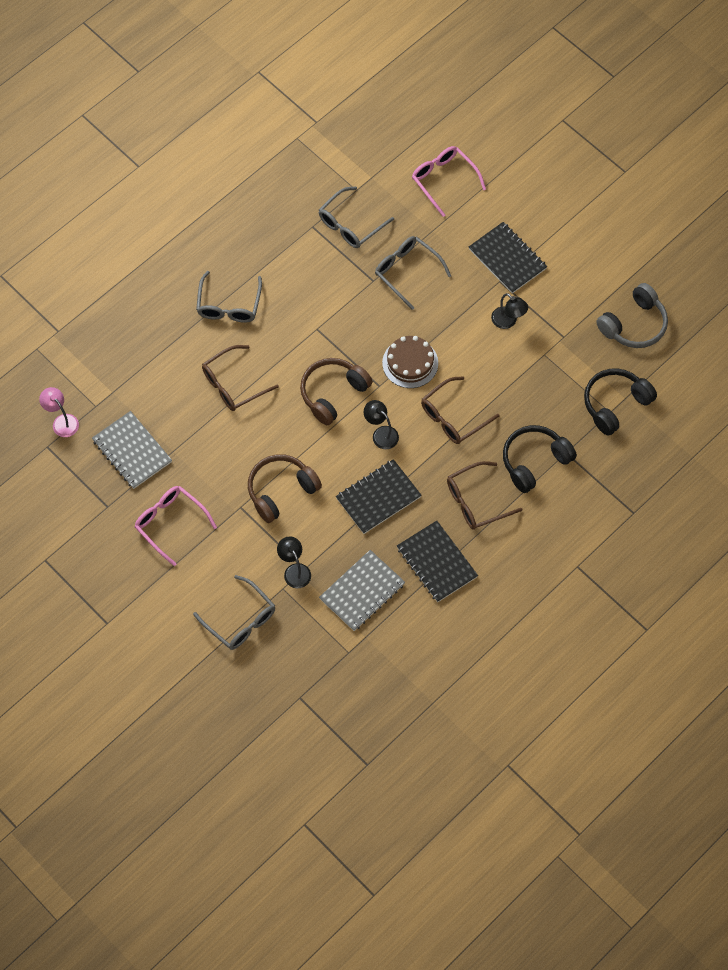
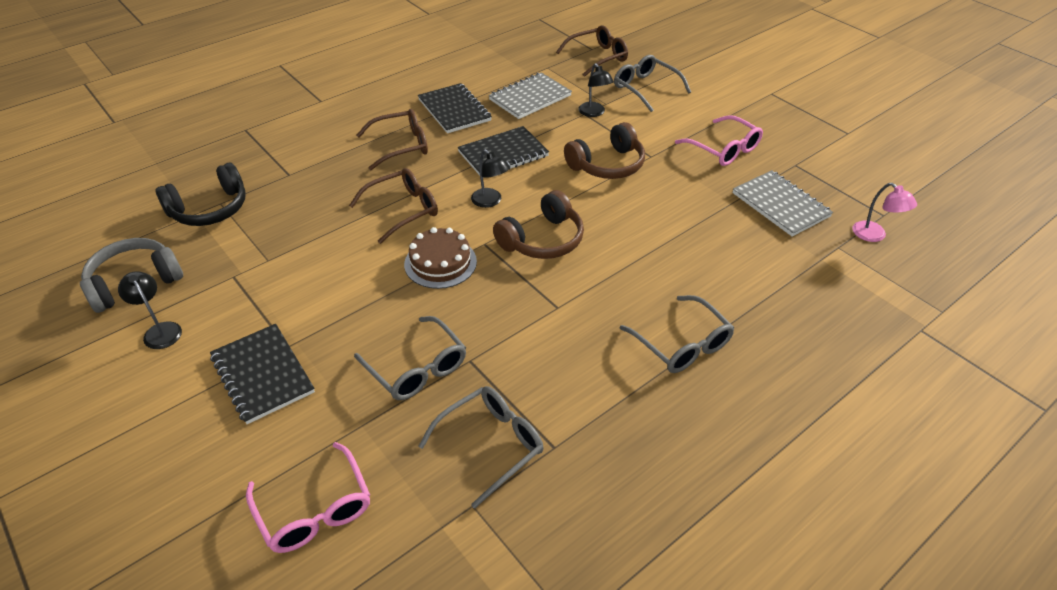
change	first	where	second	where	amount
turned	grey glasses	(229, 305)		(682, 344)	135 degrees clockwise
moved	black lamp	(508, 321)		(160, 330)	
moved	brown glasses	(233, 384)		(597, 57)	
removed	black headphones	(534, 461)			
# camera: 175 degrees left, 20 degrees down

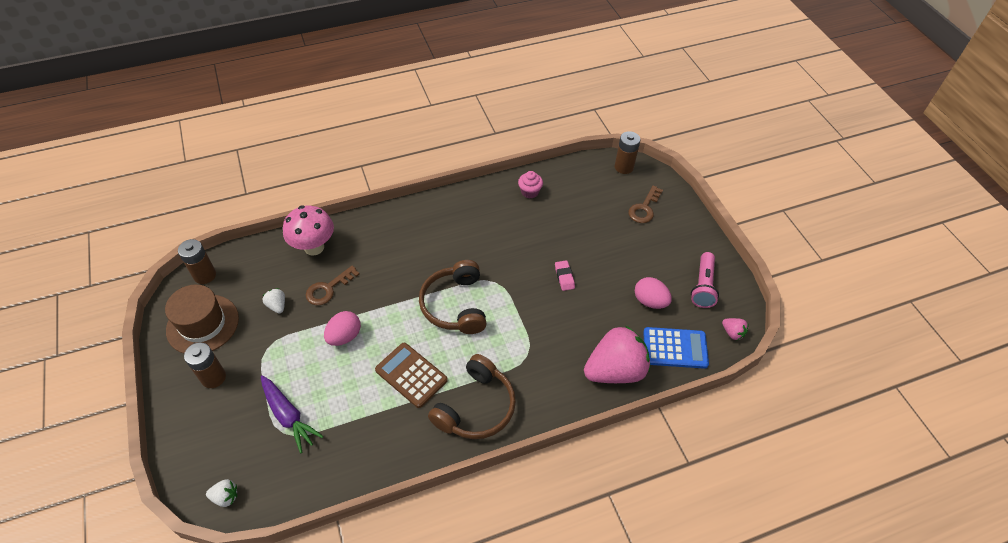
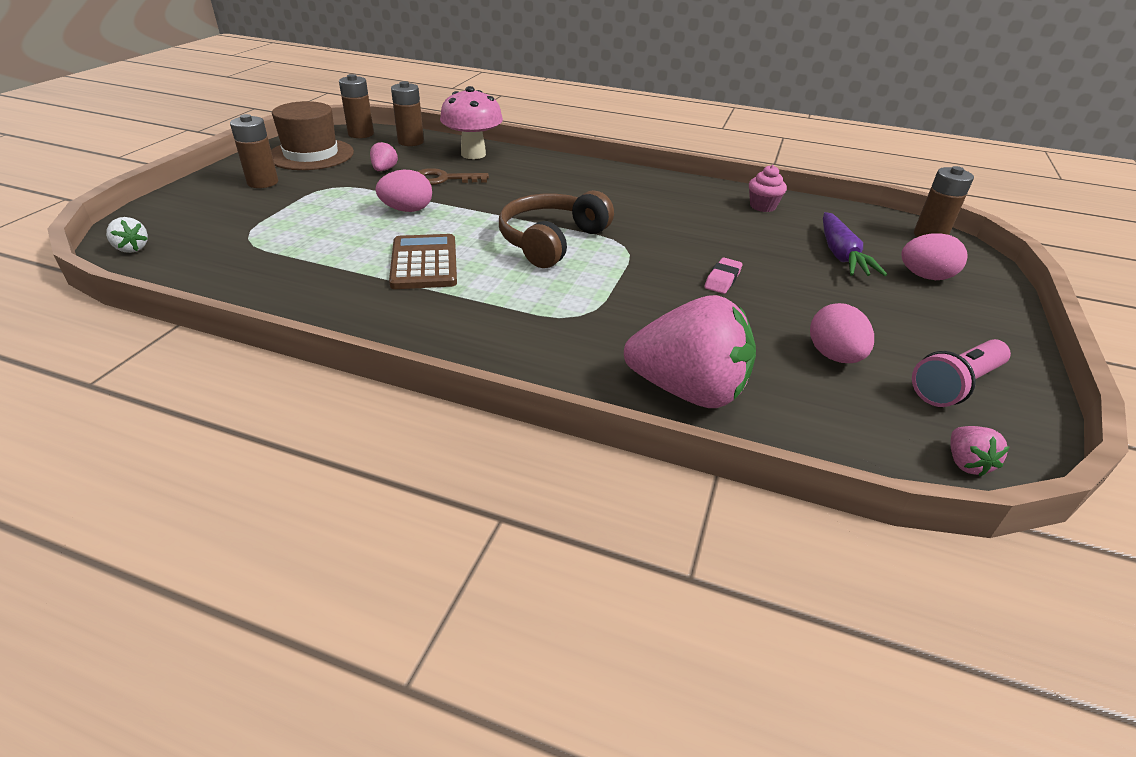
change	first	where	second	where	amount
replaced	brown key	(644, 208)	pink egg	(925, 276)	
recoloured	white strawberry	(277, 306)	pink strawberry	(384, 170)	
removed	blue calculator	(675, 348)			
removed	brown headphones	(476, 407)			
moved	purple carrot	(288, 416)		(840, 255)	
added			brown battery	(411, 142)	
# camera: 40 degrees right, 15 degrees down

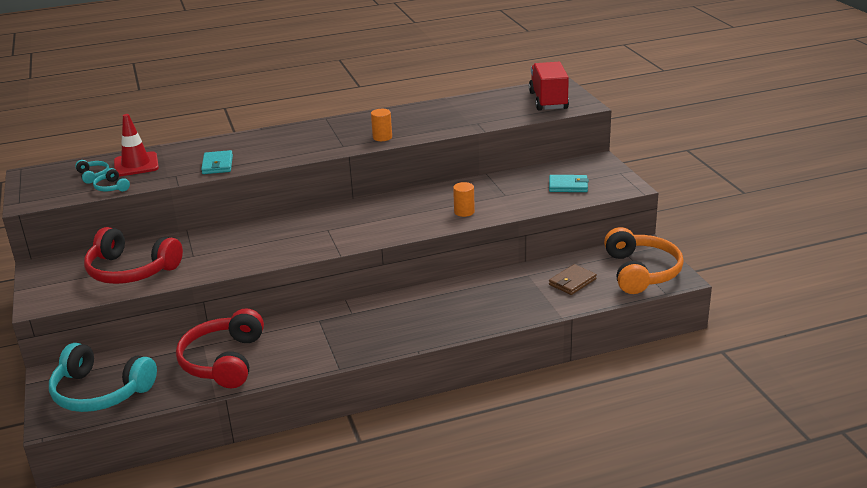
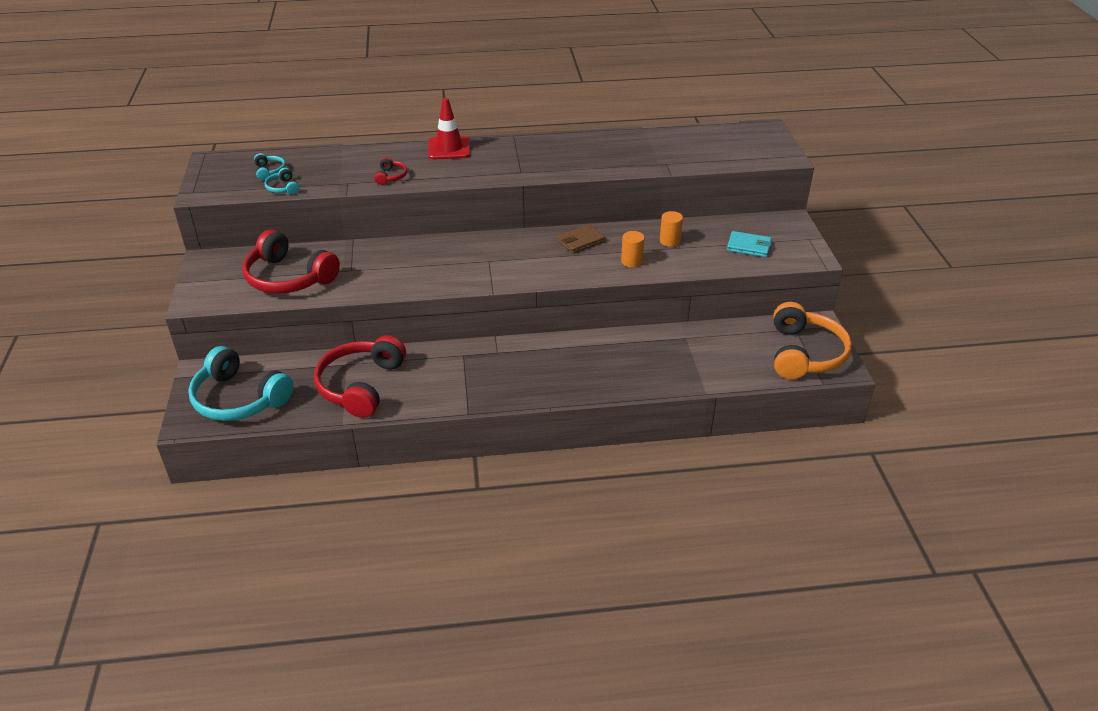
change	first	where	second	where	amount
removed	red truck	(548, 101)			
moved	orange cylinder	(382, 137)		(669, 241)	
moved	red traffic cone	(136, 165)		(449, 148)	
replaced	turquoise wallet	(217, 165)	red headphones	(391, 176)	
moved	brown wallet	(572, 282)		(580, 241)	
# camera: 10 degrees right, 10 degrees up

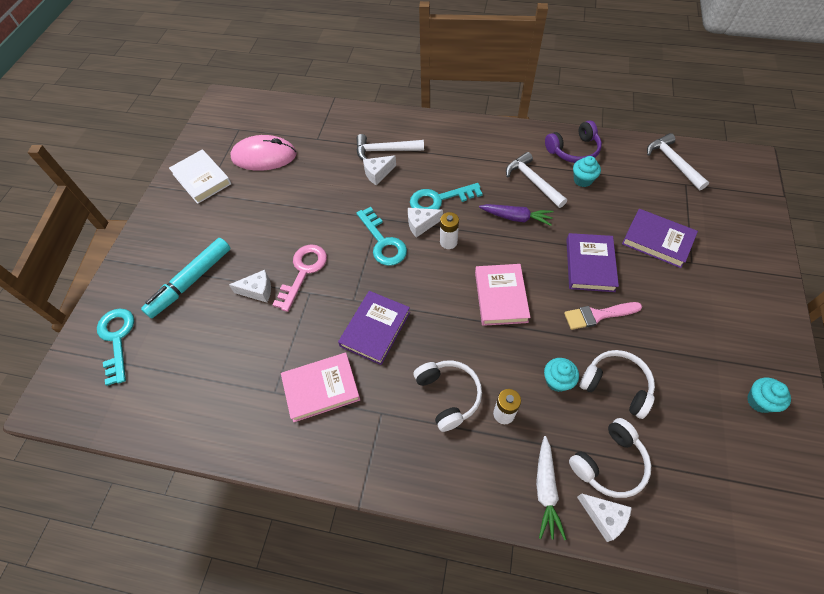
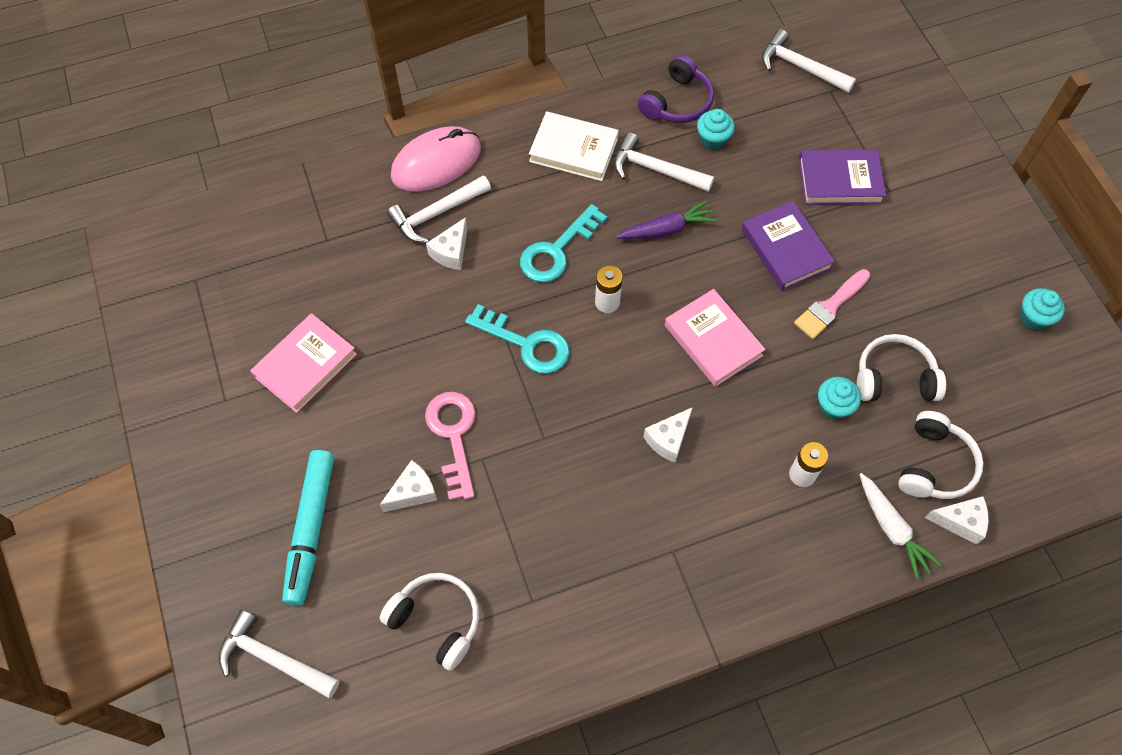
change	first	where	second	where	amount
moved	pink mouse	(264, 156)		(436, 162)	
moved	white book	(201, 179)		(573, 150)	
moved	white cheese	(421, 225)		(668, 439)	
removed	purple book	(375, 329)			
replaced	turquoise key	(117, 339)	white hammer	(273, 658)	
moved	pink book	(321, 388)		(305, 365)	
moved	white headphones	(448, 395)		(436, 621)	
# camera: 35 degrees left, 5 degrees up

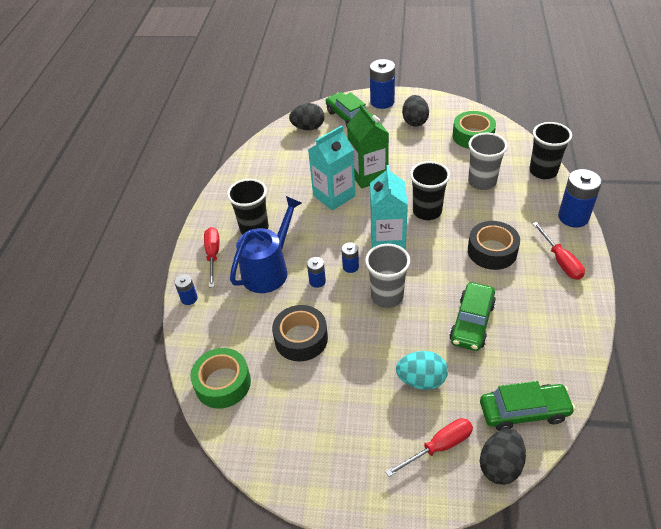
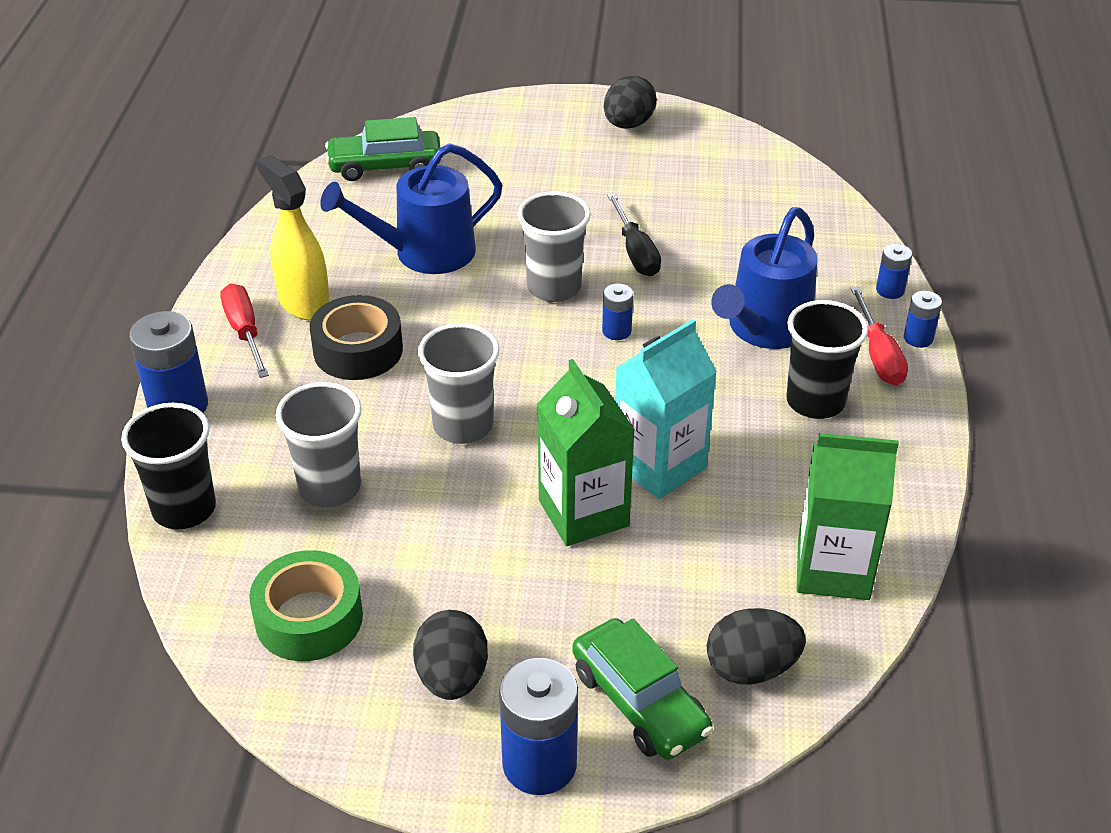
change	first	where	second	where	amount
recoloured	black cup	(427, 211)	grey cup	(463, 426)	
removed	turquoise carton	(388, 240)			
moved	blue battery	(317, 281)		(918, 338)	
replaced	green car	(472, 322)	blue watering can	(424, 253)	
removed	black tape	(301, 338)			
removed	green tape	(223, 383)			
removed	turquoise egg	(421, 380)			
removed	red screwdriver	(439, 447)			
moved	black egg	(500, 465)		(628, 124)	
added			yellow spray bottle	(303, 303)	
added			black screwdriver	(635, 252)	
added			green carton	(833, 569)	
# camera: 175 degrees right, 5 degrees down

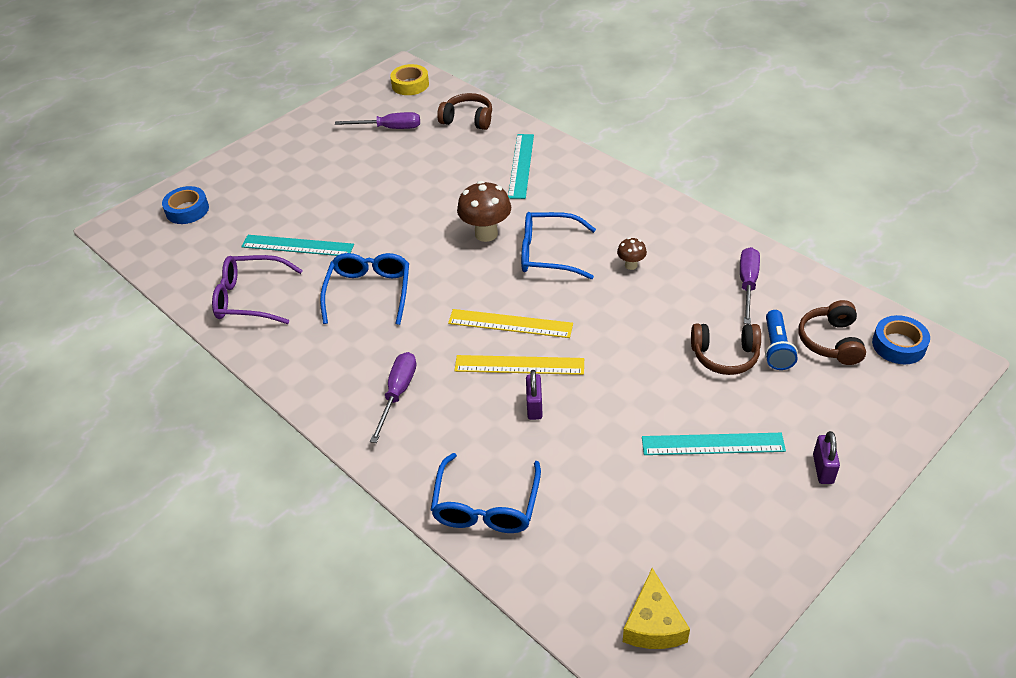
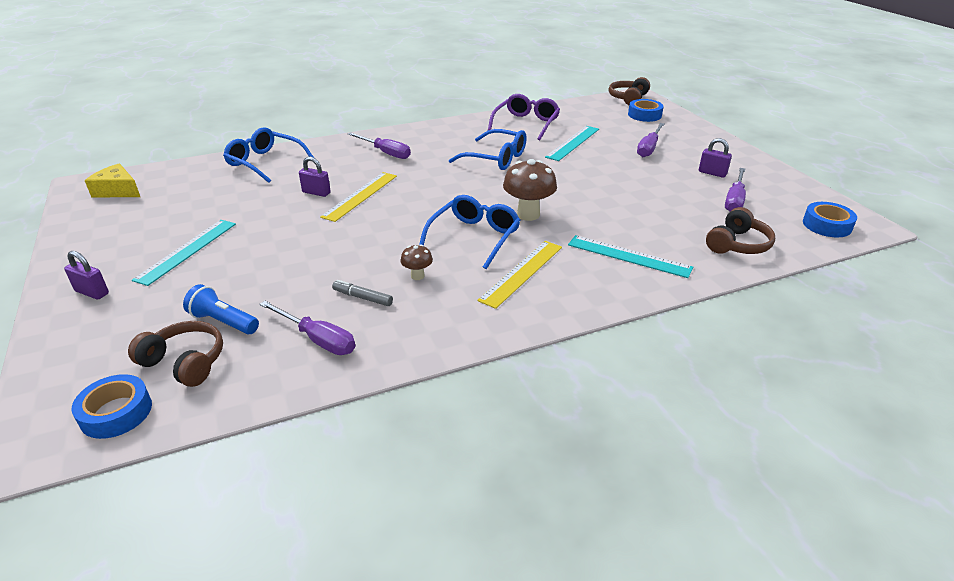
change	first	where	second	where	amount
recoloured	yellow tape	(410, 84)	blue tape	(827, 225)	
moved	yellow ruler	(510, 324)		(522, 272)	
moved	brown headphones	(725, 356)		(628, 98)	
added			purple screwdriver	(649, 148)	
added			purple padlock	(712, 173)	
added			grey marker	(362, 298)	
# camera: 110 degrees right, 10 degrees down

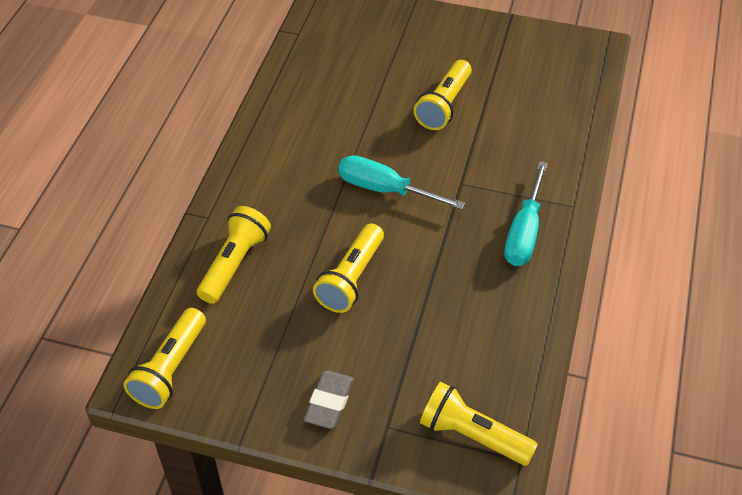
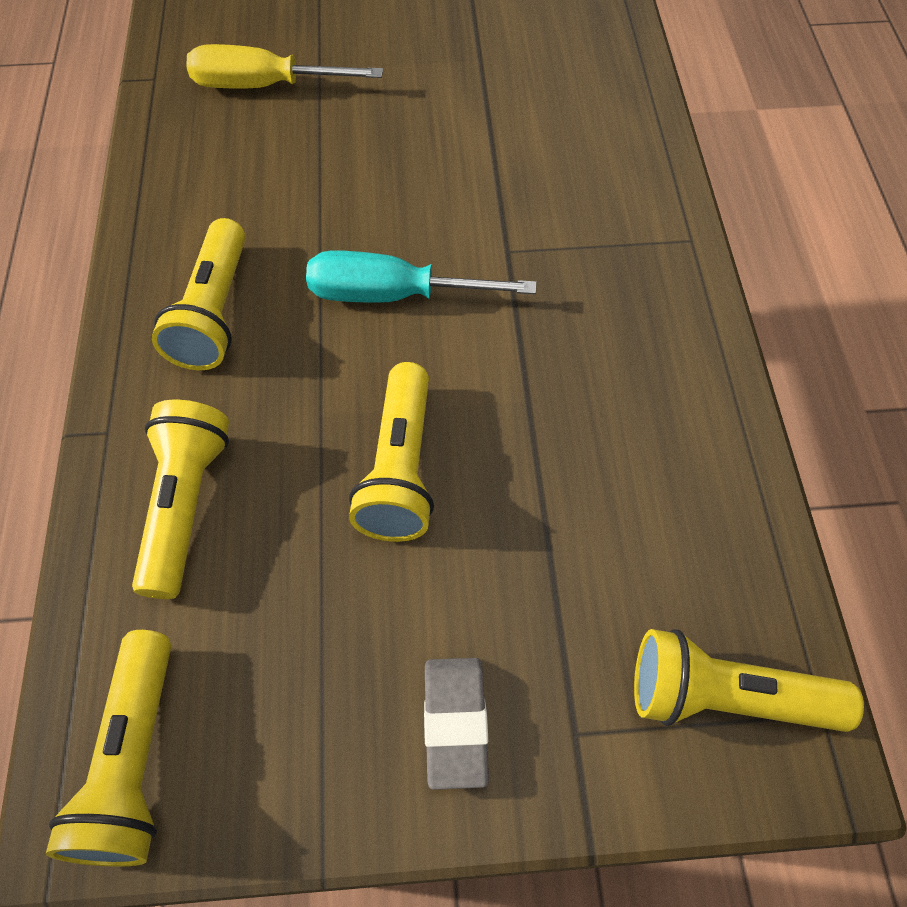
change	first	where	second	where	amount
moved	yellow flashlight	(444, 105)		(214, 312)	
removed	turquoise screwdriver	(524, 232)			
added			yellow screwdriver	(265, 86)	
# camera: 20 degrees left, 10 degrees up

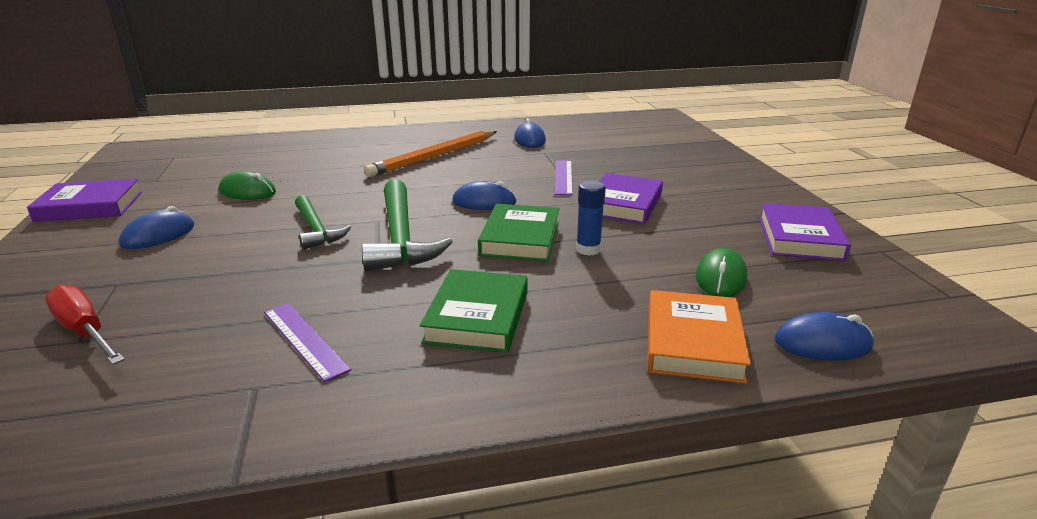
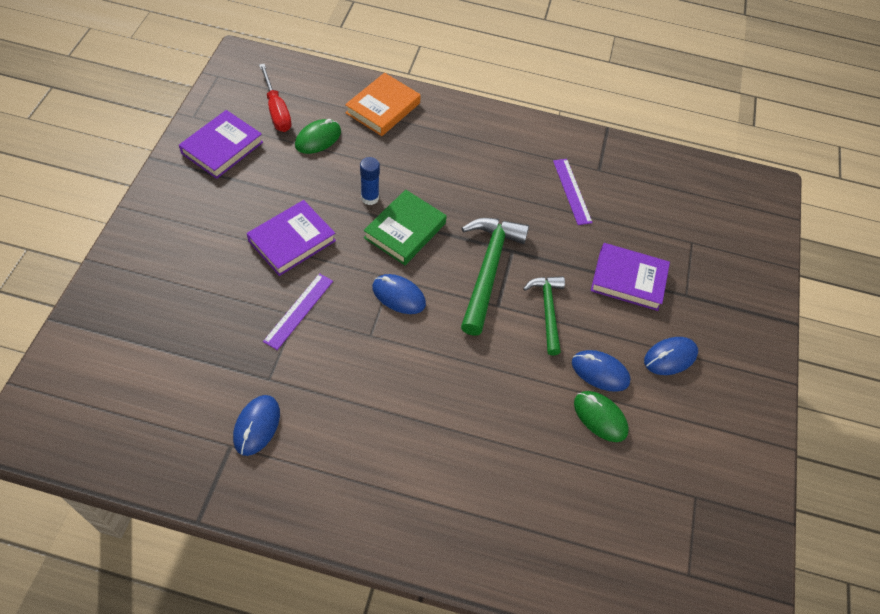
change	first	where	second	where	amount
removed	orange pencil	(434, 156)			
moved	purple book	(89, 206)		(628, 279)	
removed	green book	(477, 317)			
moved	red screwdriver	(85, 331)		(276, 110)	
moved	blue mouse	(822, 343)		(600, 372)	
# camera: 160 degrees left, 30 degrees up

